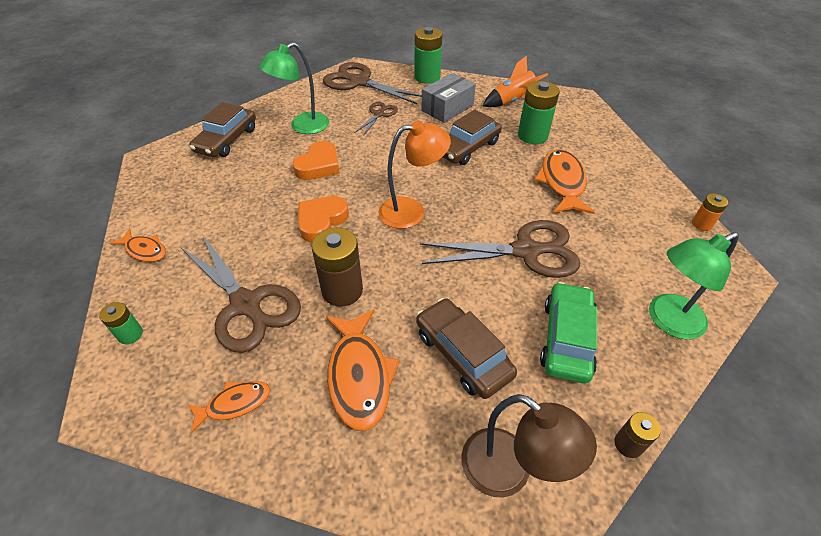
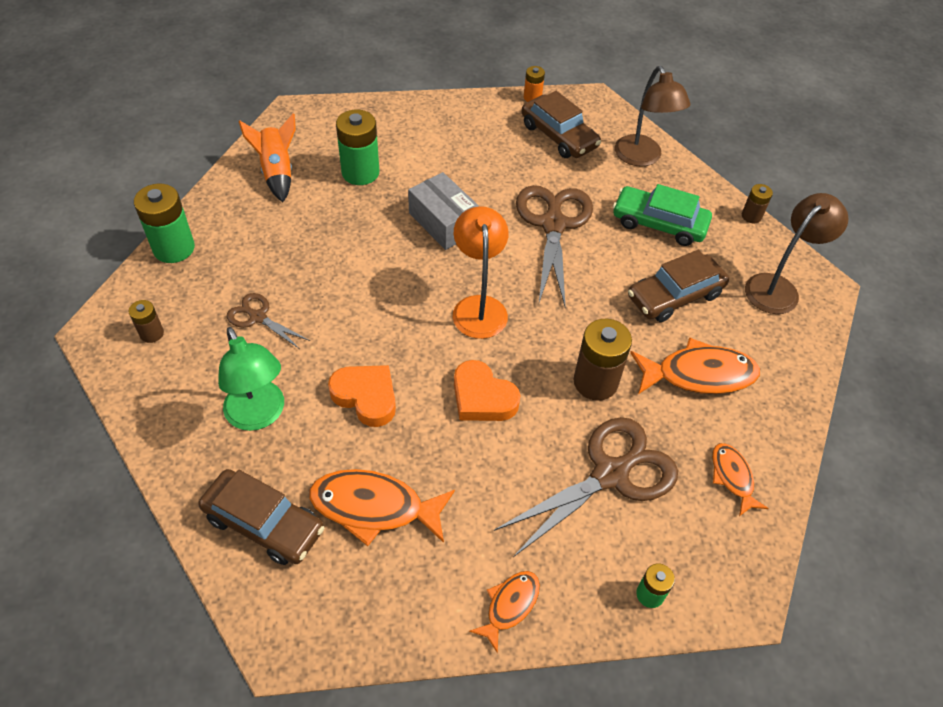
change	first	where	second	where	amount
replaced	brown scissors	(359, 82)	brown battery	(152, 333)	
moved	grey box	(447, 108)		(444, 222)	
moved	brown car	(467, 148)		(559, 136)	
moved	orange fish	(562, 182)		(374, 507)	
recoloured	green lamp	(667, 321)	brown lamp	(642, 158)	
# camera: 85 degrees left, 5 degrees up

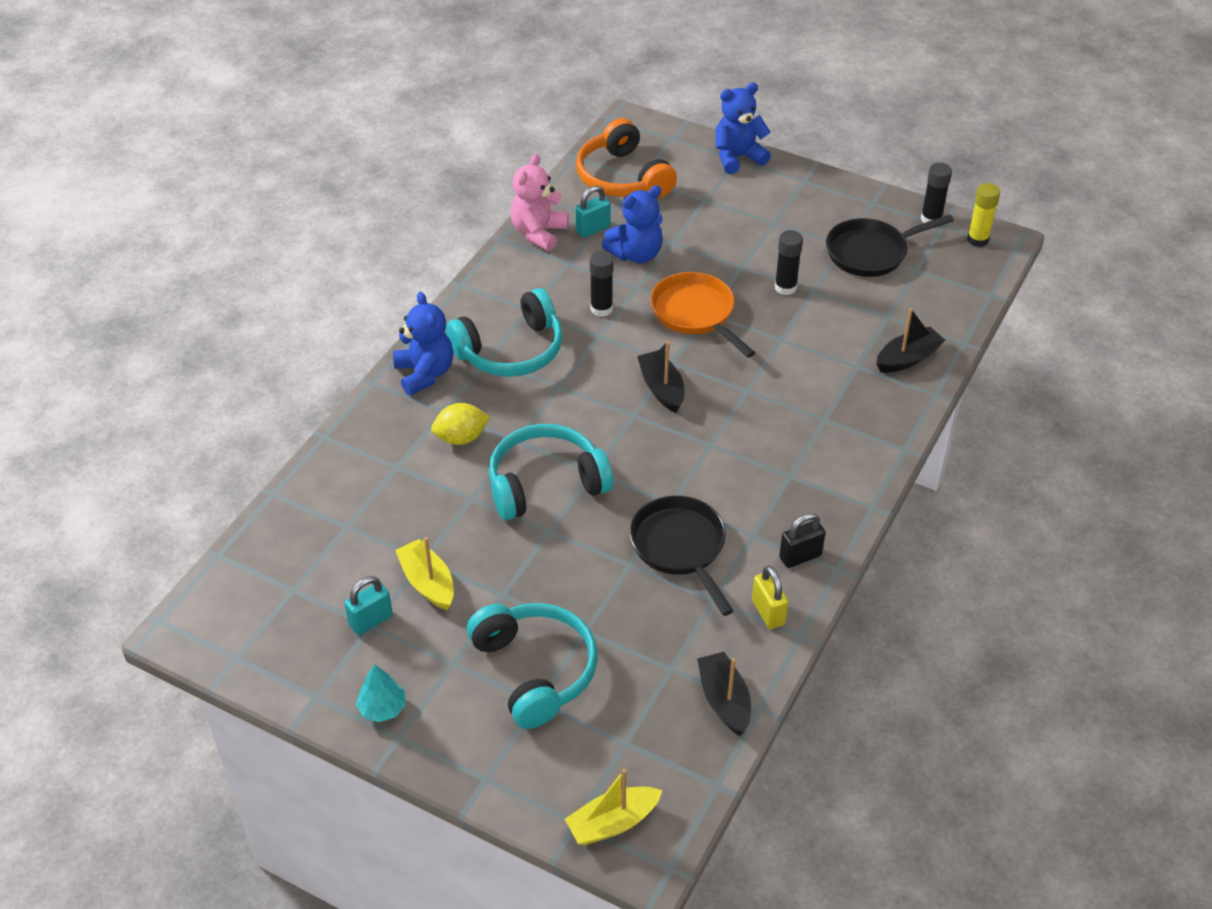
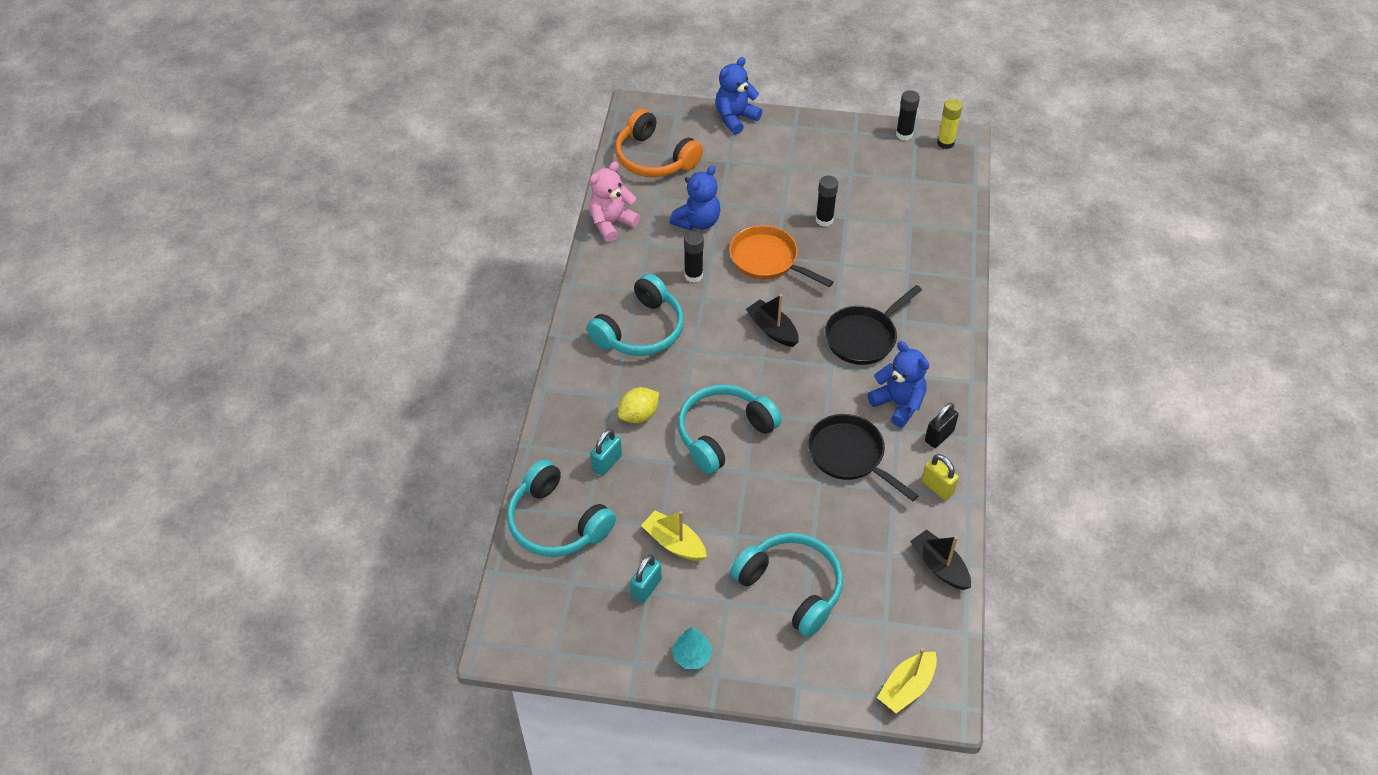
change	first	where	second	where	amount
turned	pink teddy bear	(538, 233)		(611, 223)	45 degrees clockwise
moved	turquoise padlock	(593, 229)		(607, 463)	
moved	black pan	(871, 252)		(863, 337)	
moved	blue teddy bear	(425, 374)		(898, 404)	
removed	black boat	(908, 358)			
added			turquoise headphones	(557, 522)	
# camera: 20 degrees left, 5 degrees up

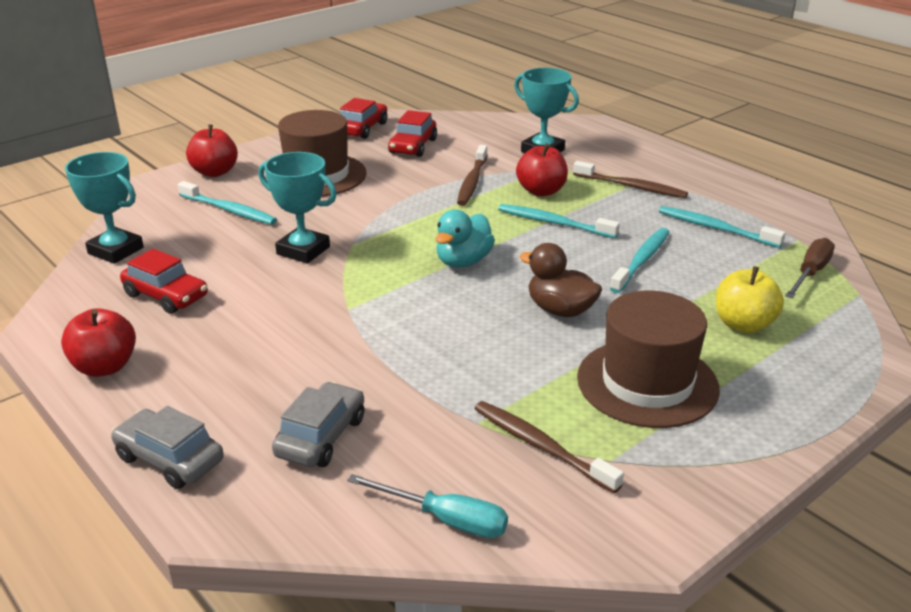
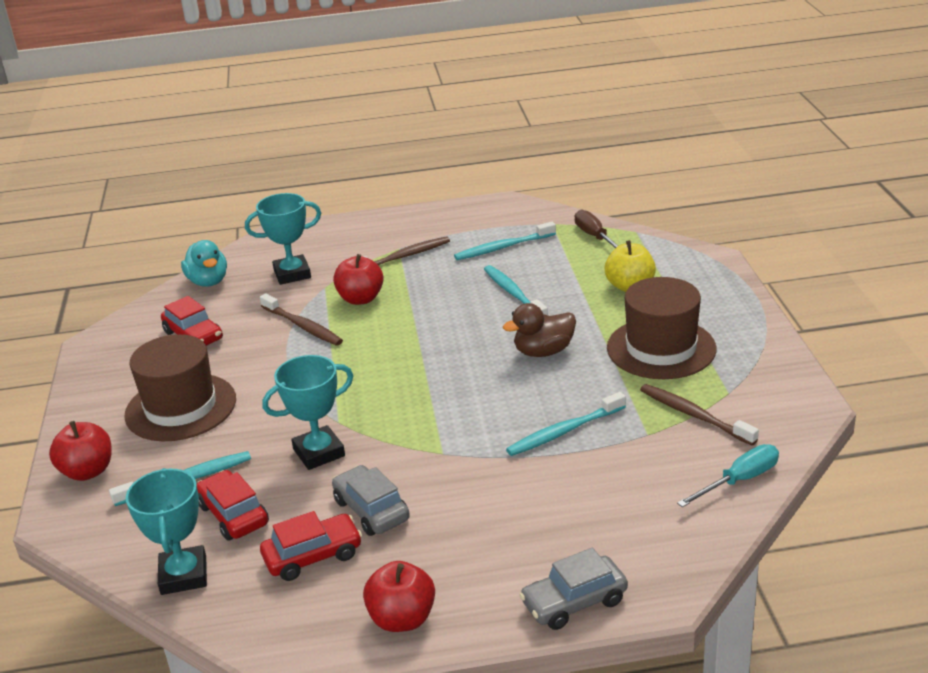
change	first	where	second	where	amount
moved	red car	(362, 128)		(233, 515)	
turned	turquoise trophy	(116, 250)		(183, 575)	75 degrees counterclockwise
moved	turquoise toothbrush	(554, 223)		(564, 431)	
moved	turquoise duck	(463, 261)		(208, 281)	
moved	grey car	(321, 437)		(371, 510)	
turned	brown toothbrush	(541, 447)		(694, 415)	60 degrees clockwise
# camera: 55 degrees left, 0 degrees up

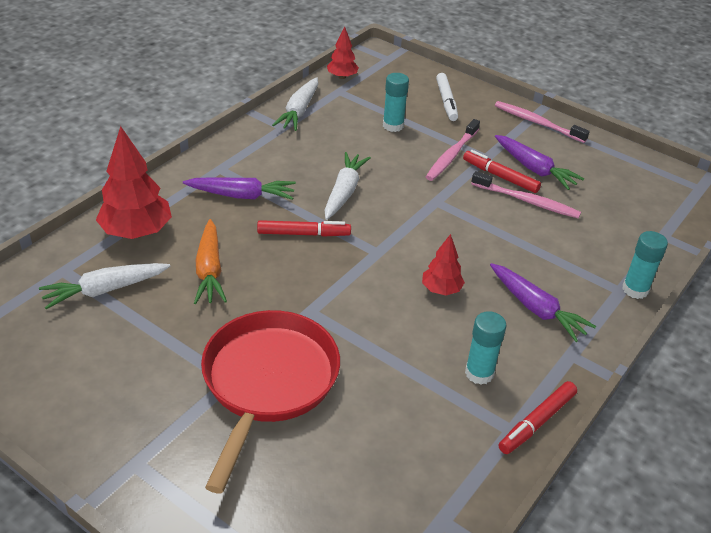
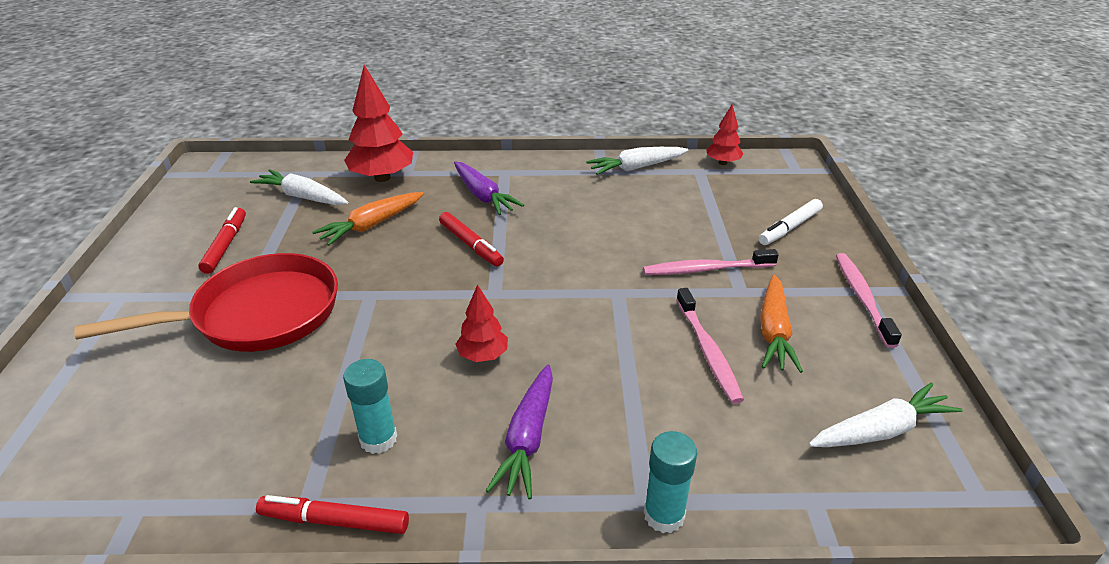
change	first	where	second	where	amount
removed	turquoise glue stick	(393, 125)			
recoloured	purple carrot	(534, 169)	orange carrot	(774, 332)	
moved	red marker	(500, 176)		(225, 245)	
moved	white carrot	(344, 192)		(881, 430)	
# camera: 55 degrees right, 5 degrees down

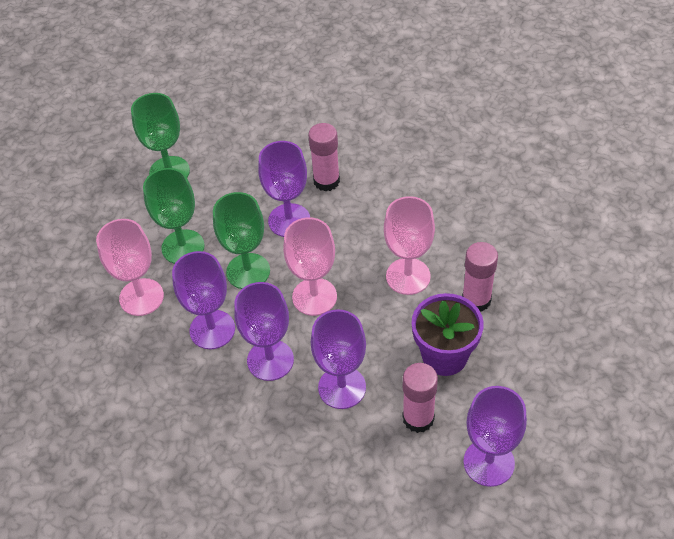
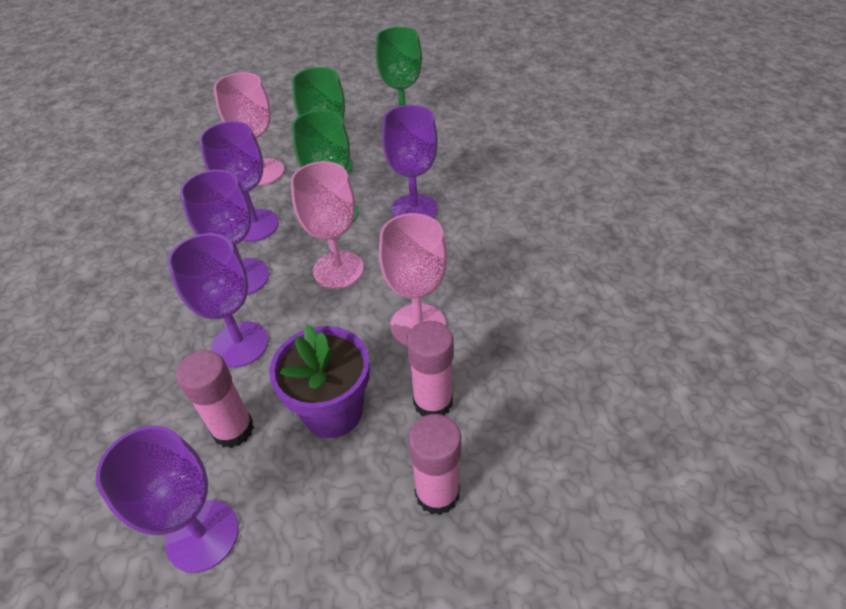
change	first	where	second	where	amount
moved	pink glue stick	(326, 181)		(437, 493)	
# camera: 55 degrees right, 5 degrees down

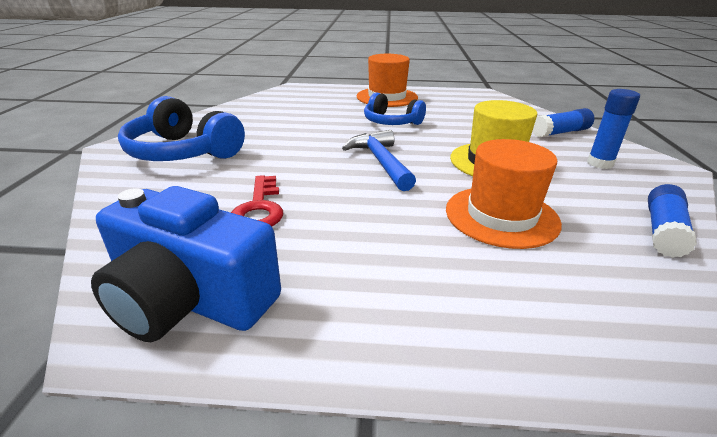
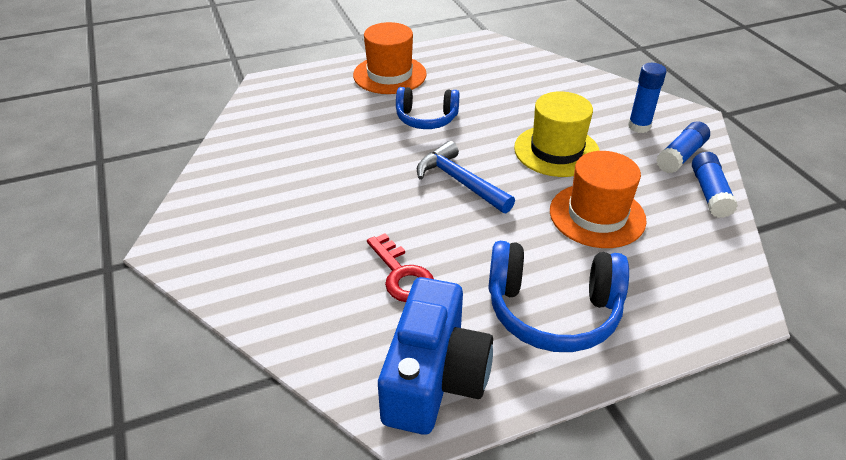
change	first	where	second	where	amount
moved	blue headphones	(183, 152)		(552, 310)	
moved	blue glue stick	(560, 132)		(681, 156)	
turned	blue camera	(190, 299)		(434, 377)	75 degrees counterclockwise
# camera: 25 degrees left, 10 degrees up

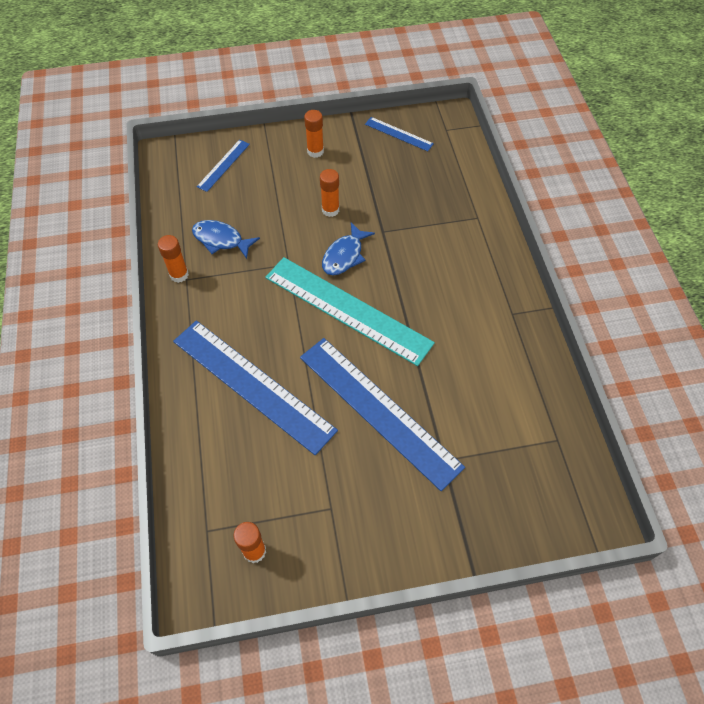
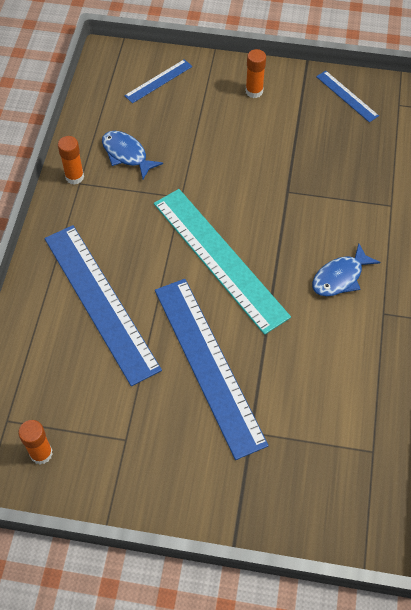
change	first	where	second	where	amount
removed	orange glue stick	(330, 210)			
moved	blue fish	(344, 255)		(340, 277)	
# camera: 20 degrees right, 0 degrees up

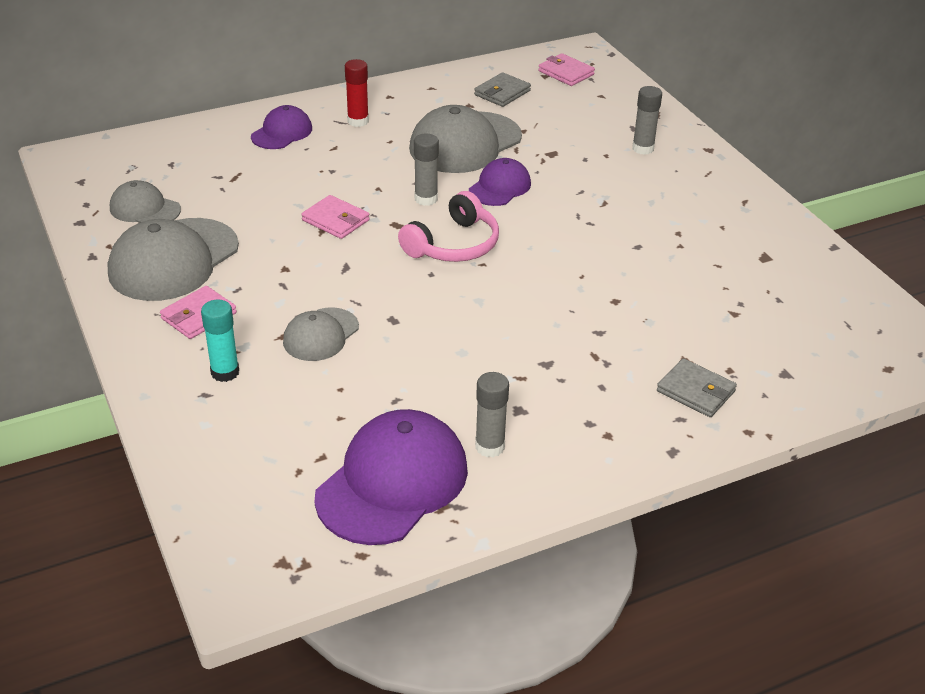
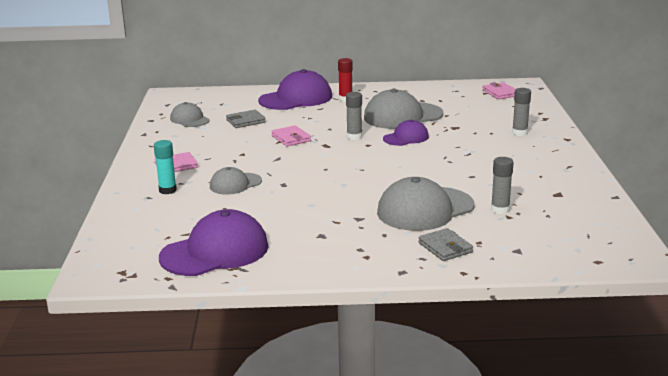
change	first	where	second	where	amount
moved	grey wallet	(502, 93)		(245, 121)	
resized	purple cap	(282, 132)		(296, 98)	x1.78
removed	pink headphones	(454, 245)			
moved	grey cap	(173, 260)		(425, 209)	
moved	grey glue stick	(489, 447)		(500, 210)	
# camera: 25 degrees right, 15 degrees down

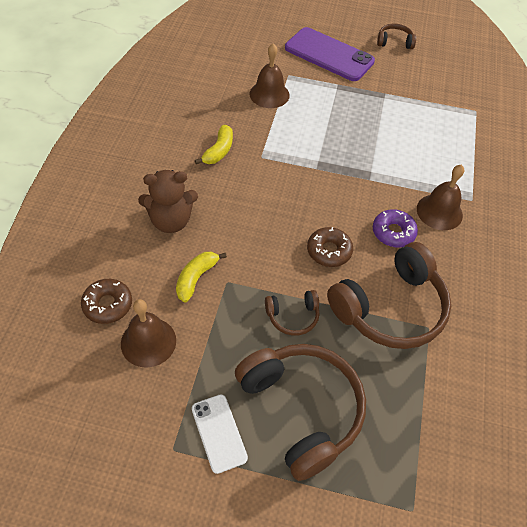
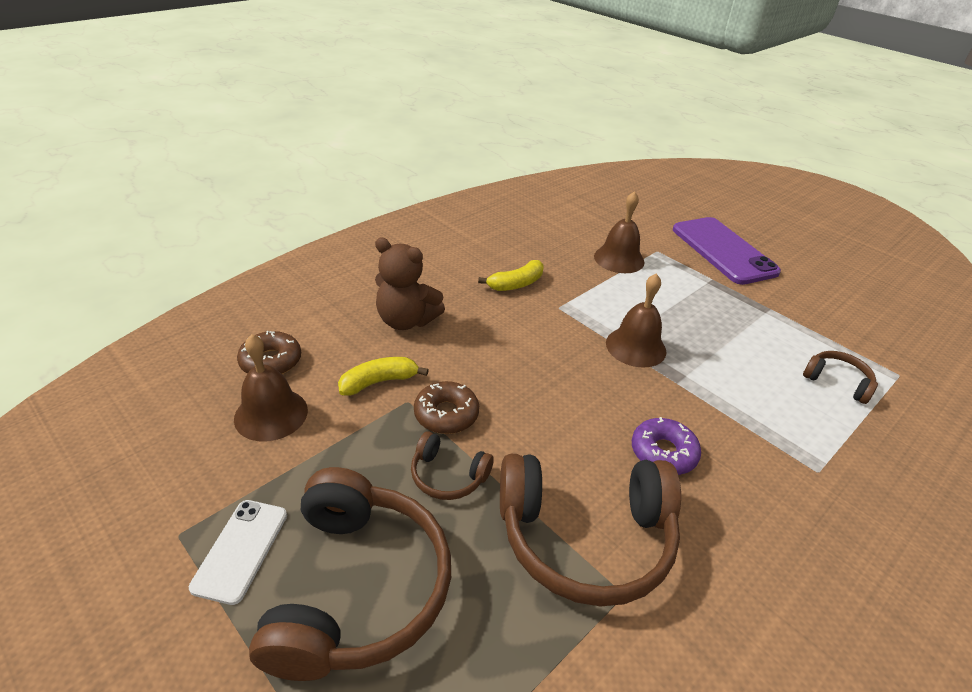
change	first	where	second	where	amount
moved	brown headphones	(394, 42)		(837, 382)	
moved	brown bell	(439, 212)		(636, 347)	
moved	brown donut	(329, 251)		(446, 414)	
# camera: 35 degrees right, 15 degrees down

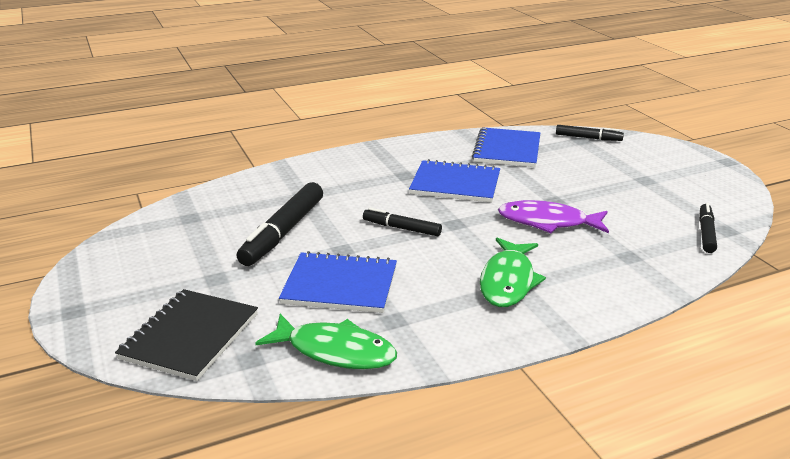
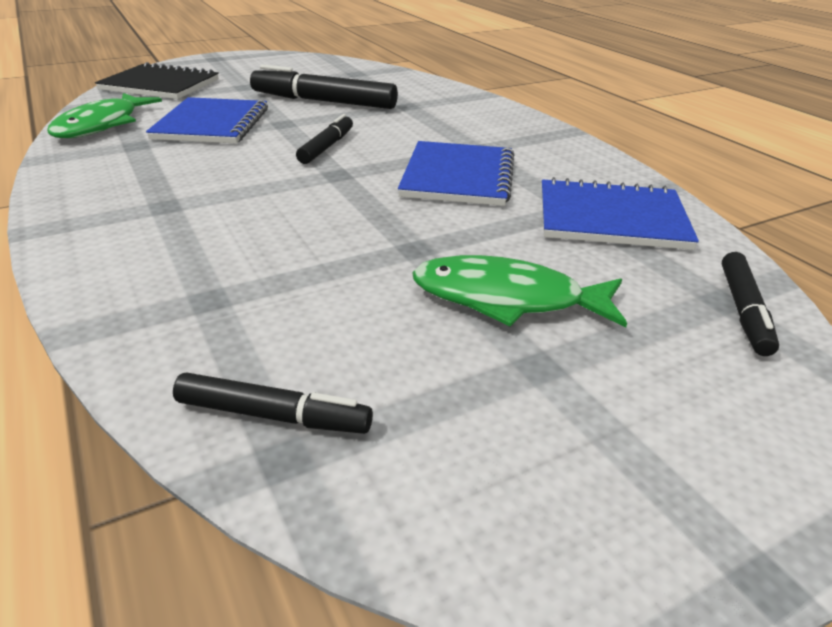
change	first	where	second	where	amount
removed	purple fish	(547, 222)			
moved	green fish	(508, 281)		(507, 299)	
# camera: 85 degrees right, 5 degrees up

